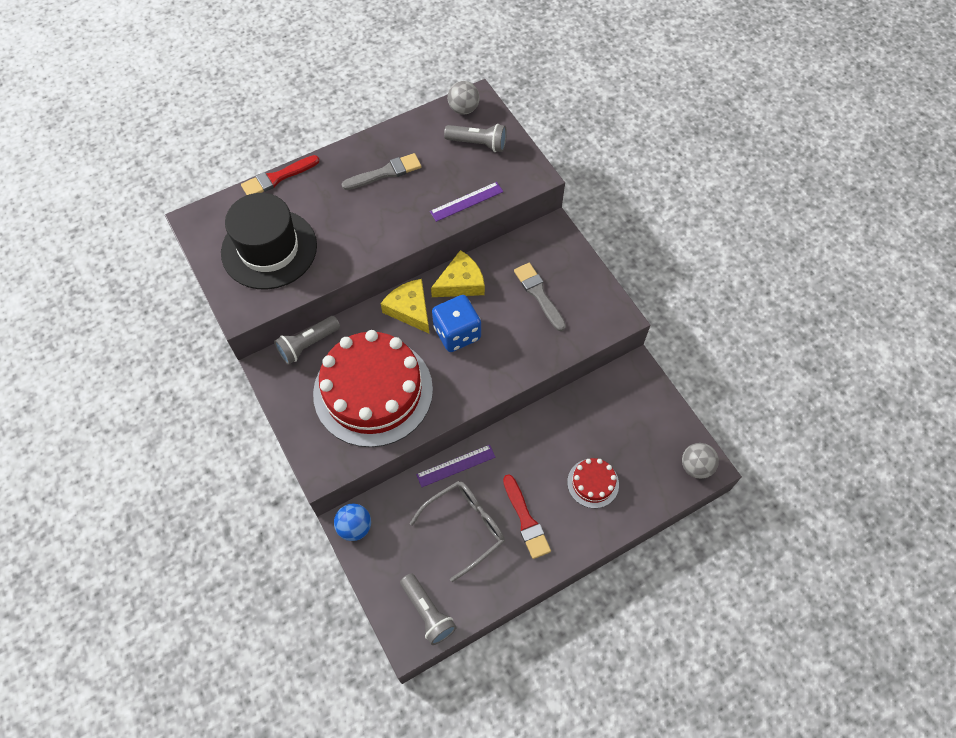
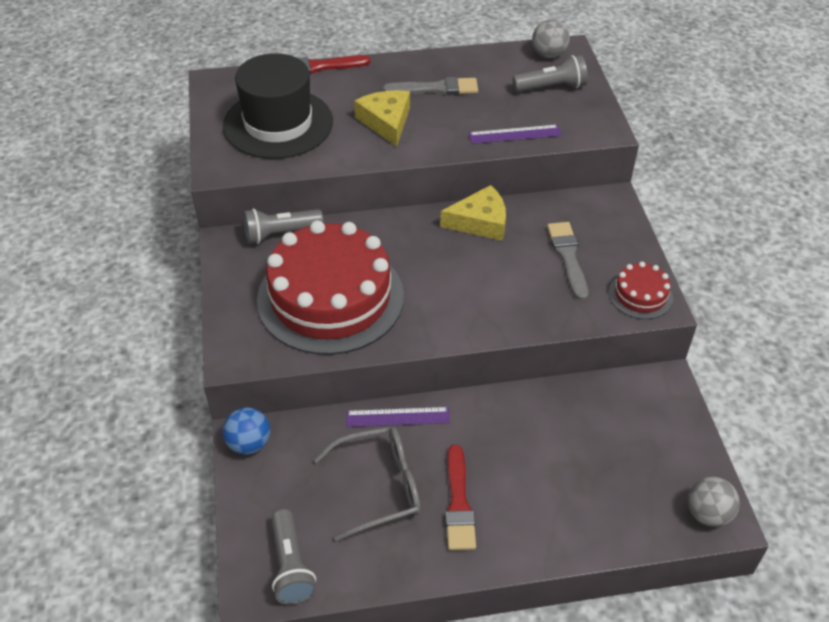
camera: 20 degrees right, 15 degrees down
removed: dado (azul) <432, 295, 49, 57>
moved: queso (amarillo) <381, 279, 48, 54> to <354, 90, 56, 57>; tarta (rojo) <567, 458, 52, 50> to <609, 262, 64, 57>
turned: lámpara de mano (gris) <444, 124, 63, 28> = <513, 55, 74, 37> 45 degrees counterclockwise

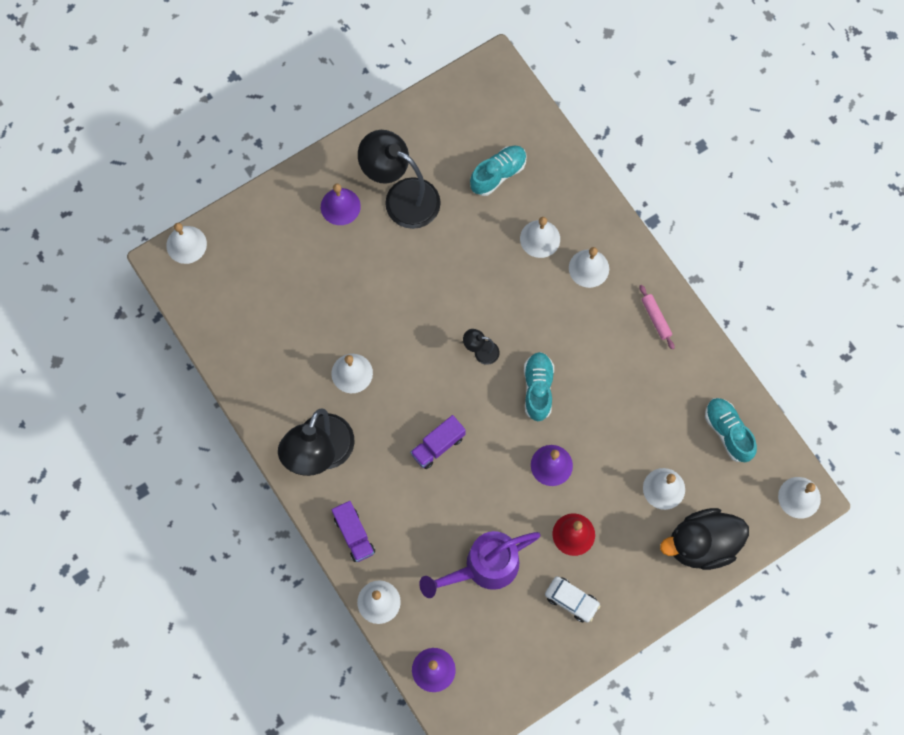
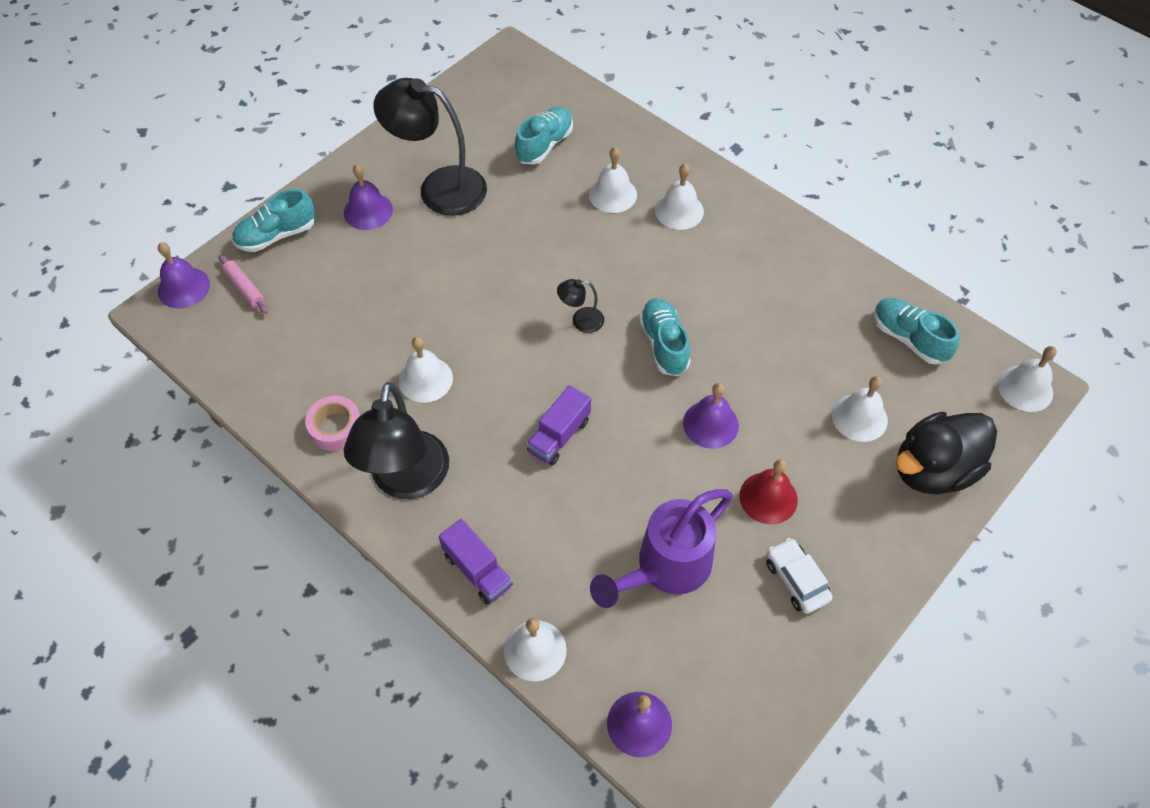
camera: 15 degrees left, 15 degrees down
added: zapato (turquesa) <232, 189, 83, 63>; cinta adhesiva (rosa) <305, 396, 55, 55>
moved: rodillo (rosa) <639, 285, 35, 64> to <219, 255, 49, 59>
recoloured: campana (blanco) <166, 223, 41, 41> to campana (morado) <158, 242, 52, 67>
turned: coche (blanco) <545, 576, 55, 47> = <766, 538, 67, 76> 135 degrees counterclockwise

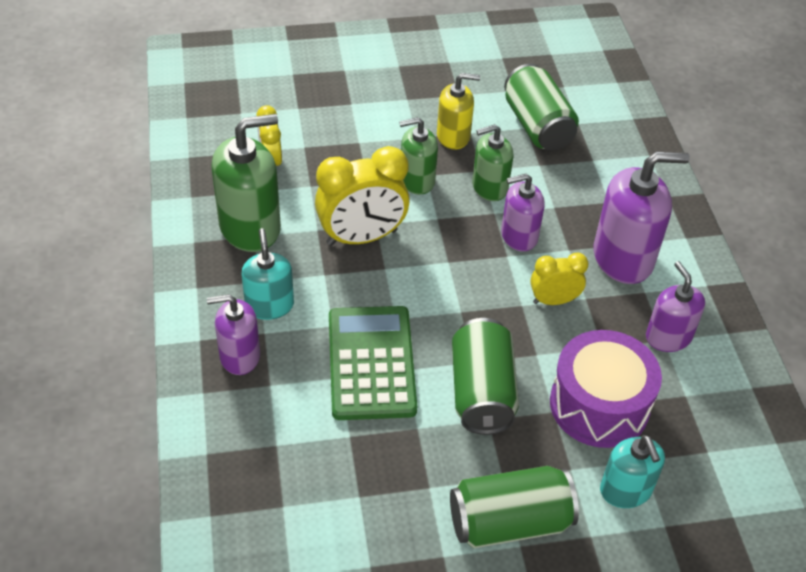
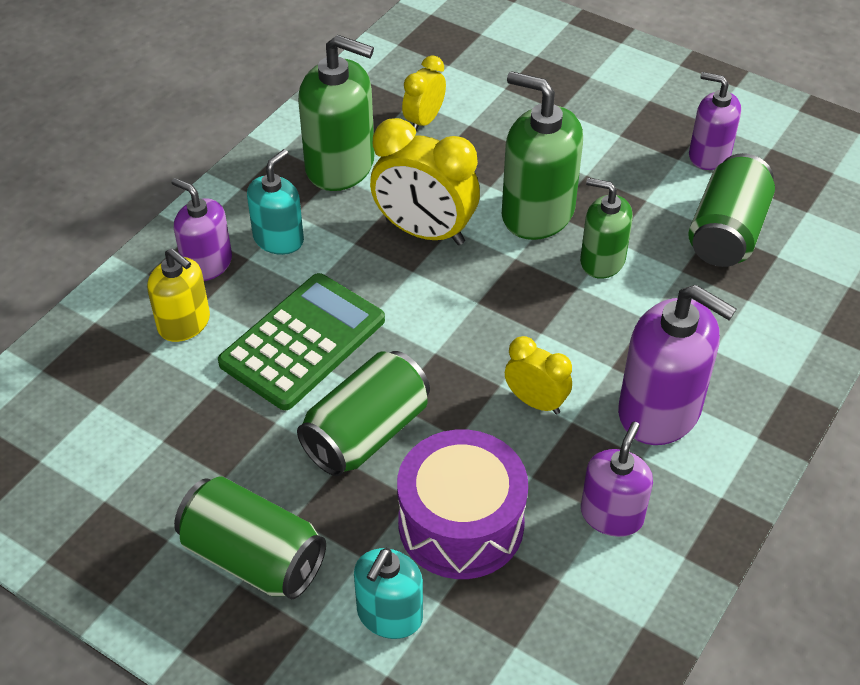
camera: 45 degrees right, 0 degrees up
moved: dispensador de jabón (amarillo) <437, 73, 43, 77> to <147, 248, 63, 94>; dispensador de jabón (morado) <501, 174, 44, 78> to <689, 72, 52, 98>
resized: dispensador de jabón (verde) <399, 117, 39, 78> = <502, 71, 81, 169> x1.62

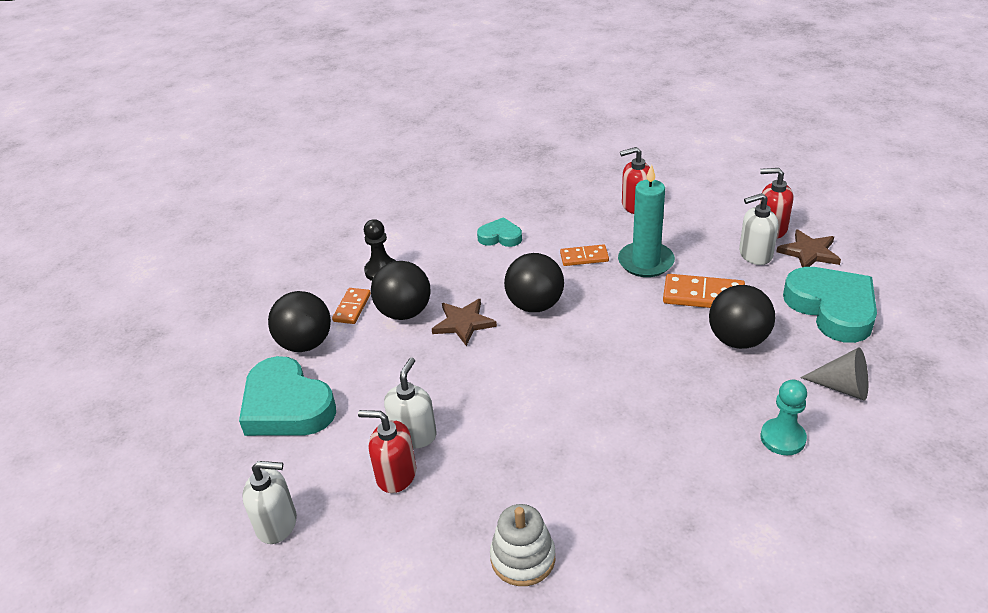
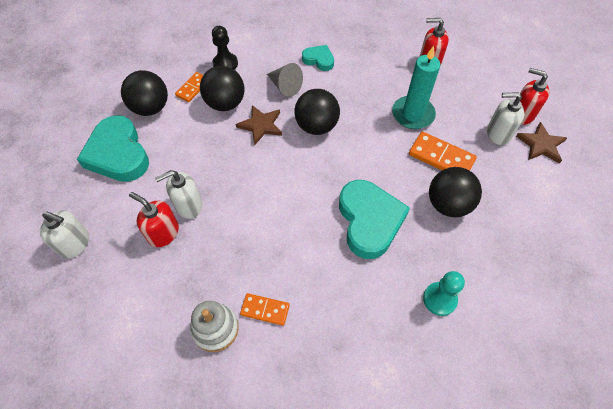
camera: 15 degrees right, 20 degrees up
moved: ficha de dominó (naranja) <560, 244, 49, 22> to <240, 293, 50, 33>; corazón (turquesa) <783, 267, 94, 76> to <339, 180, 71, 79>; cono (gris) <800, 347, 68, 53> to <267, 63, 36, 34>
turned: dispensador de jabón (blanco) <384, 358, 53, 91> = <155, 170, 47, 49> 150 degrees counterclockwise

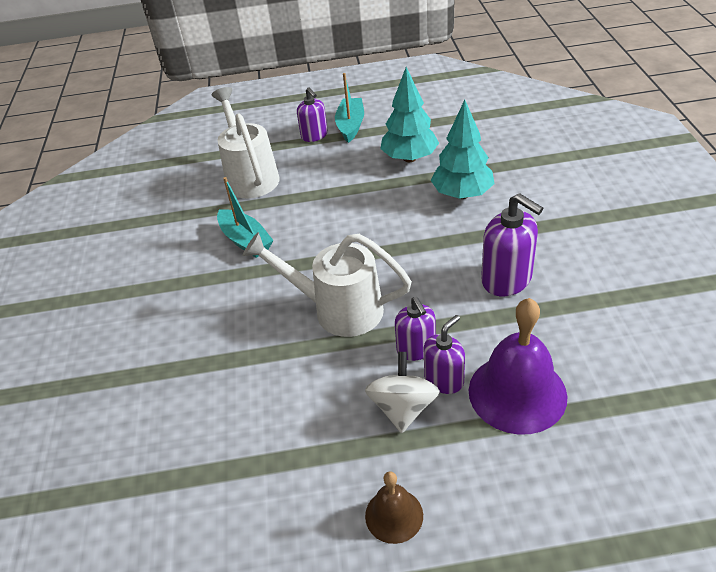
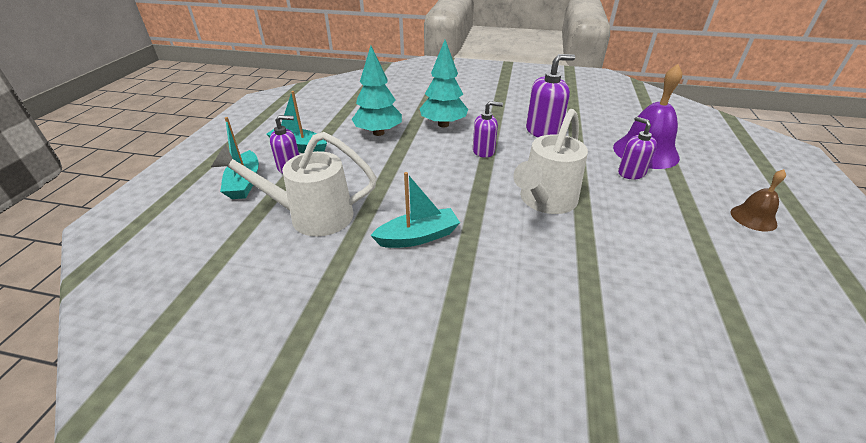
camera: 75 degrees left, 5 degrees down
removed: peonza (blanco) <365, 352, 75, 81>
added: barco (turquesa) <220, 117, 39, 82>
moved: dispensador de jabón (morado) <395, 297, 41, 64> to <473, 101, 30, 57>

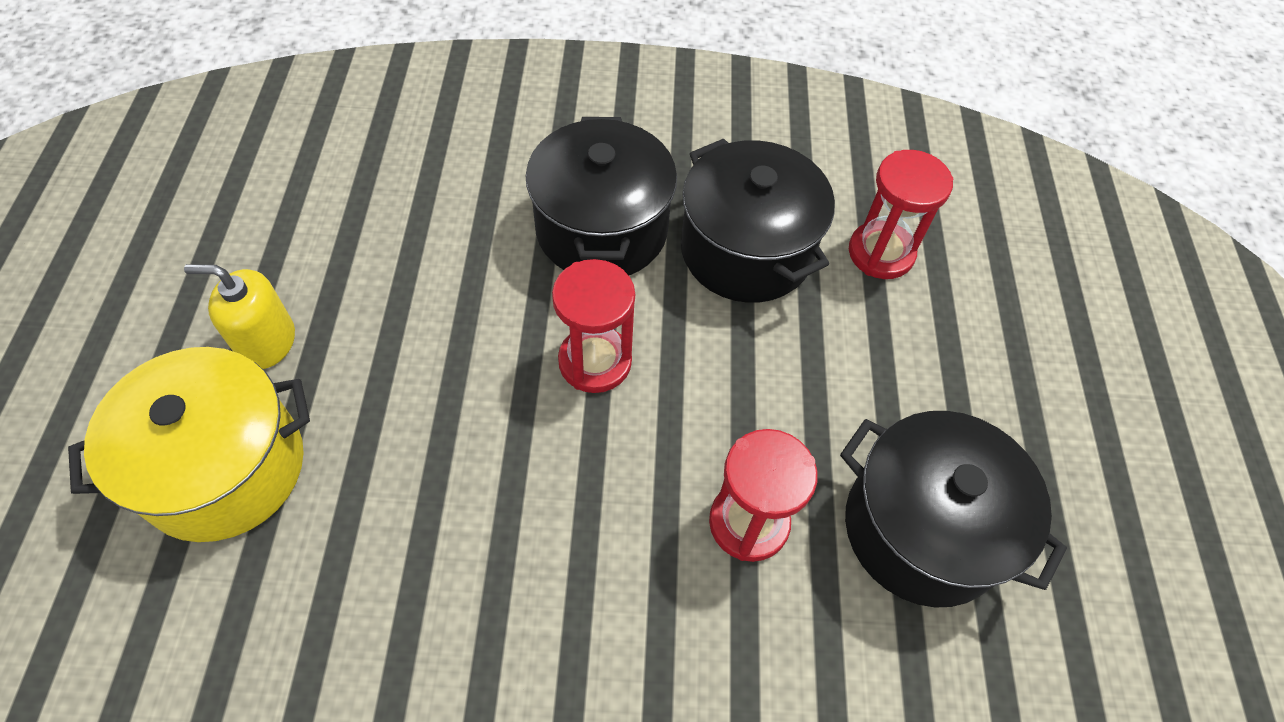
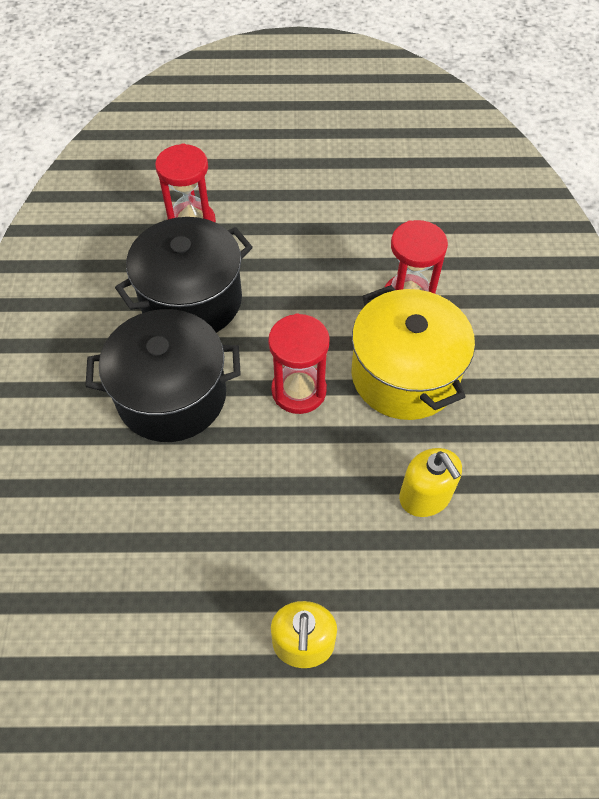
camera: 90 degrees left, 0 degrees up
removed: olla (negro) <840, 411, 227, 196>
added: dispensador de jabón (amarillo) <399, 448, 63, 69>
moved: olla (amarillo) <68, 347, 242, 195> to <352, 285, 123, 135>

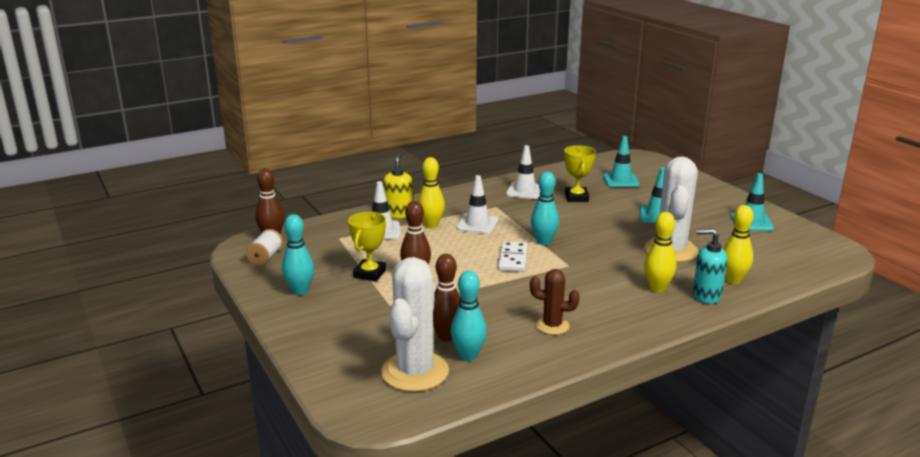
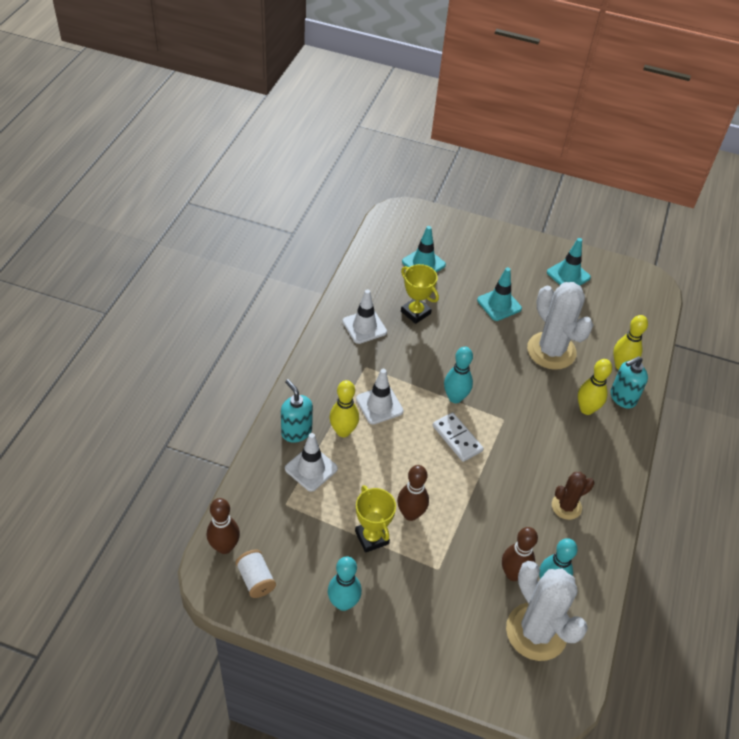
camera: 45 degrees left, 25 degrees up
recoloured: dispensador de jabón (amarillo) <383, 153, 30, 65> to dispensador de jabón (turquesa) <281, 379, 32, 64>

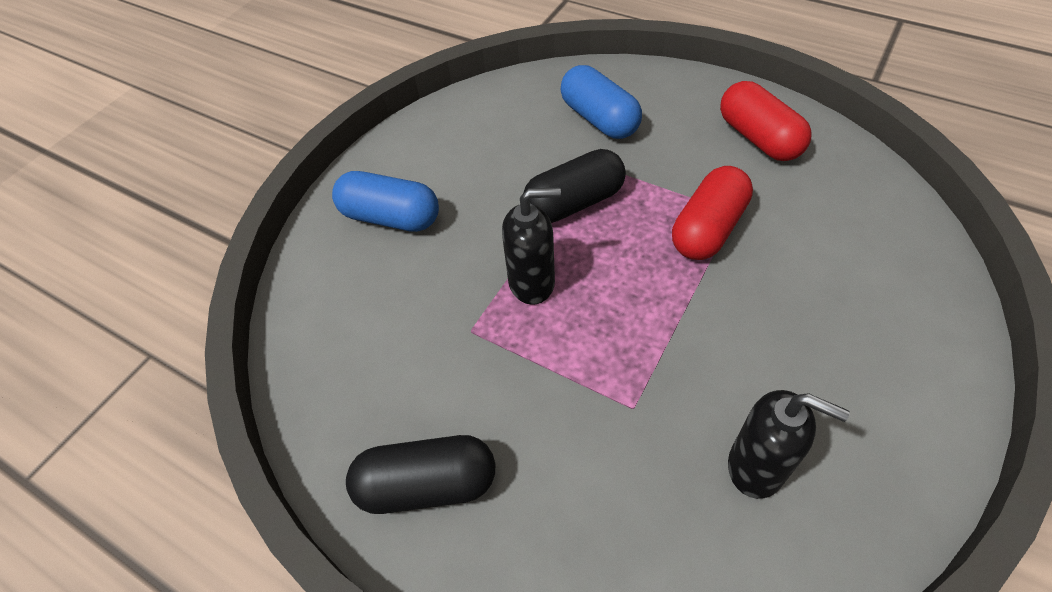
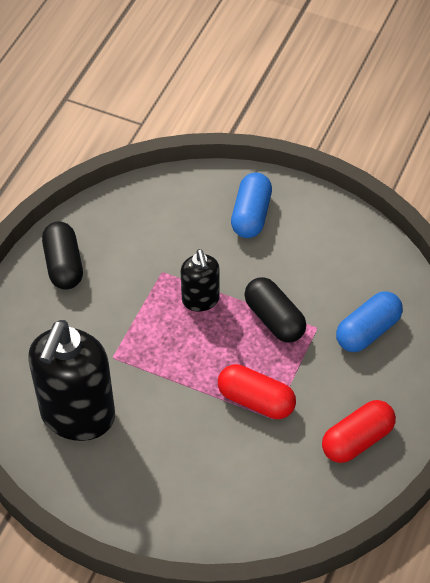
camera: 80 degrees right, 0 degrees up
resized: dispensador de jabón (negro) <728, 390, 122, 109> = <28, 320, 87, 121> x1.90

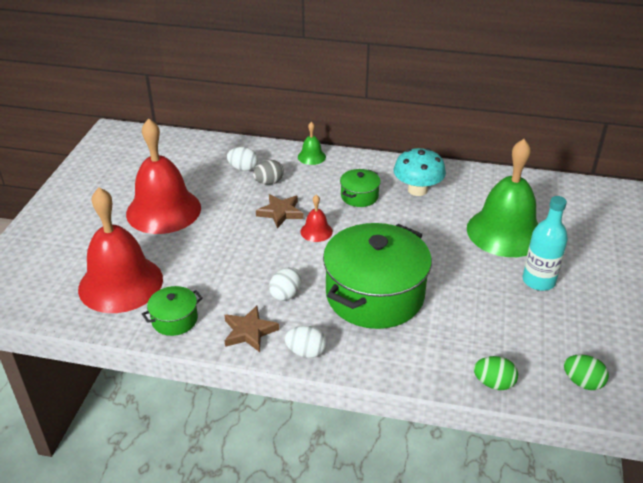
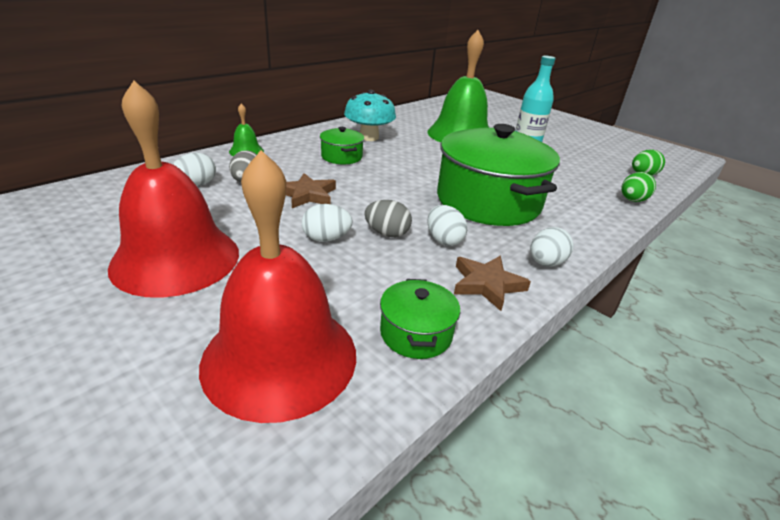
camera: 60 degrees left, 5 degrees down
removed: campana (rojo) <300, 195, 33, 47>
added: huevo (blanco) <302, 204, 51, 38>; huevo (gris) <364, 200, 48, 37>

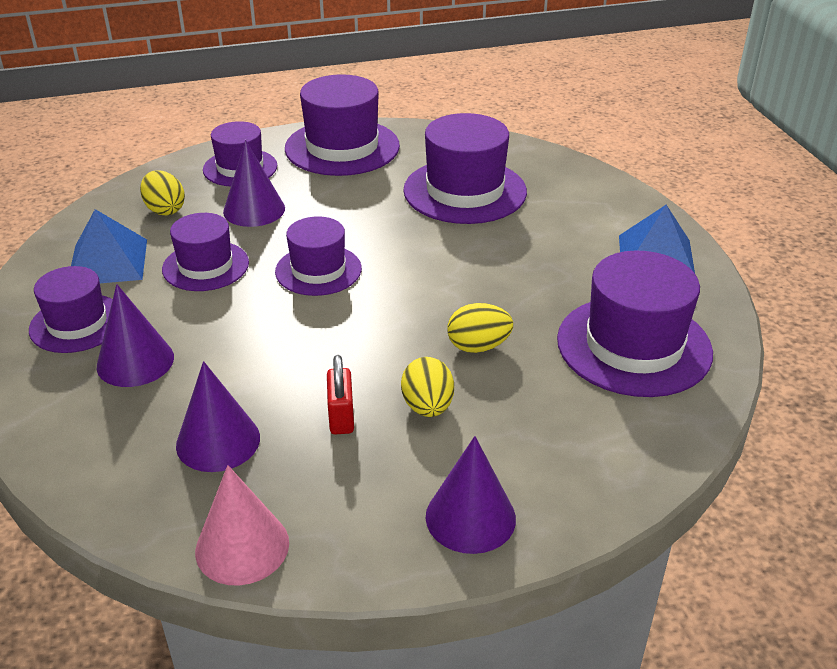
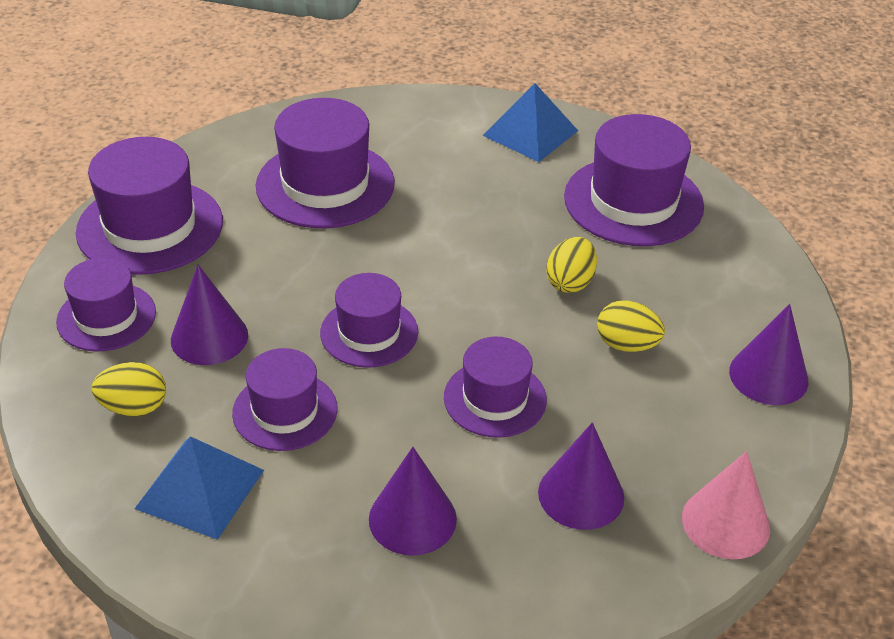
camera: 60 degrees left, 5 degrees up
removed: candado (rojo) <327, 355, 27, 79>
moved: sombrero (morado) <29, 266, 84, 87> to <444, 336, 103, 102>

